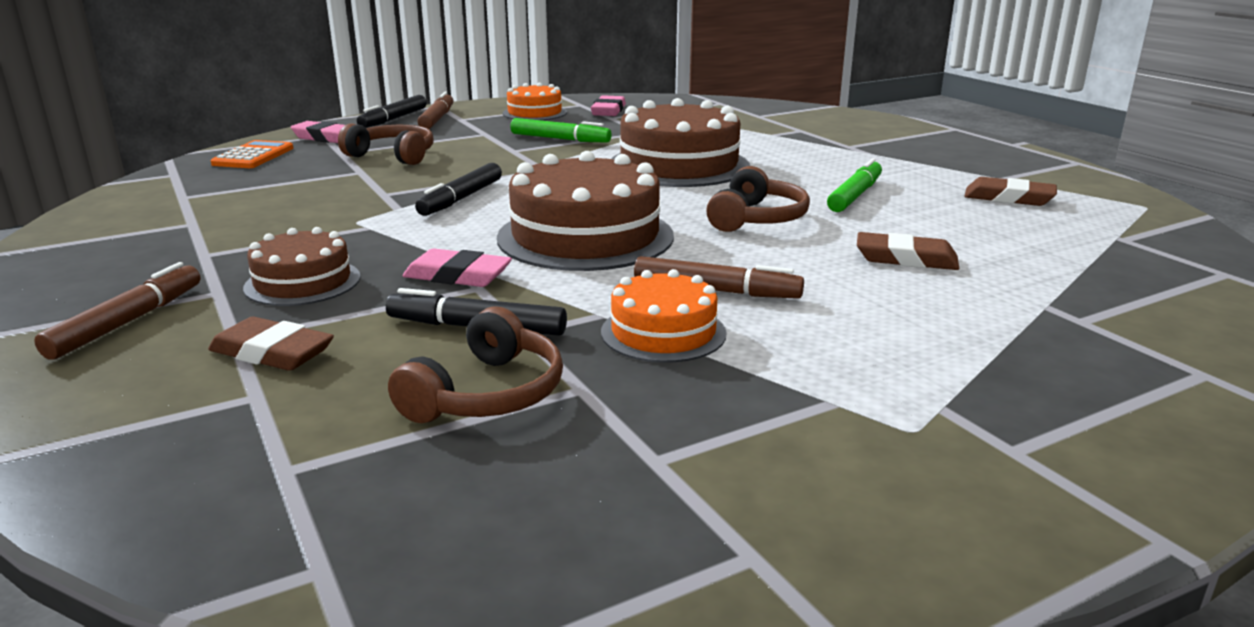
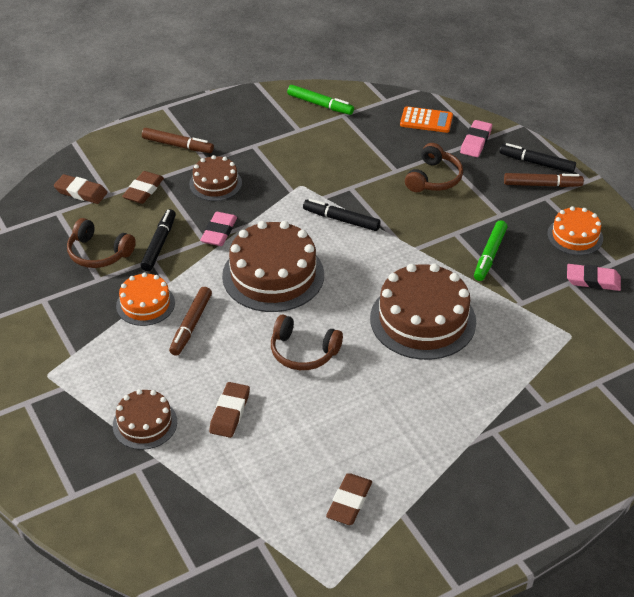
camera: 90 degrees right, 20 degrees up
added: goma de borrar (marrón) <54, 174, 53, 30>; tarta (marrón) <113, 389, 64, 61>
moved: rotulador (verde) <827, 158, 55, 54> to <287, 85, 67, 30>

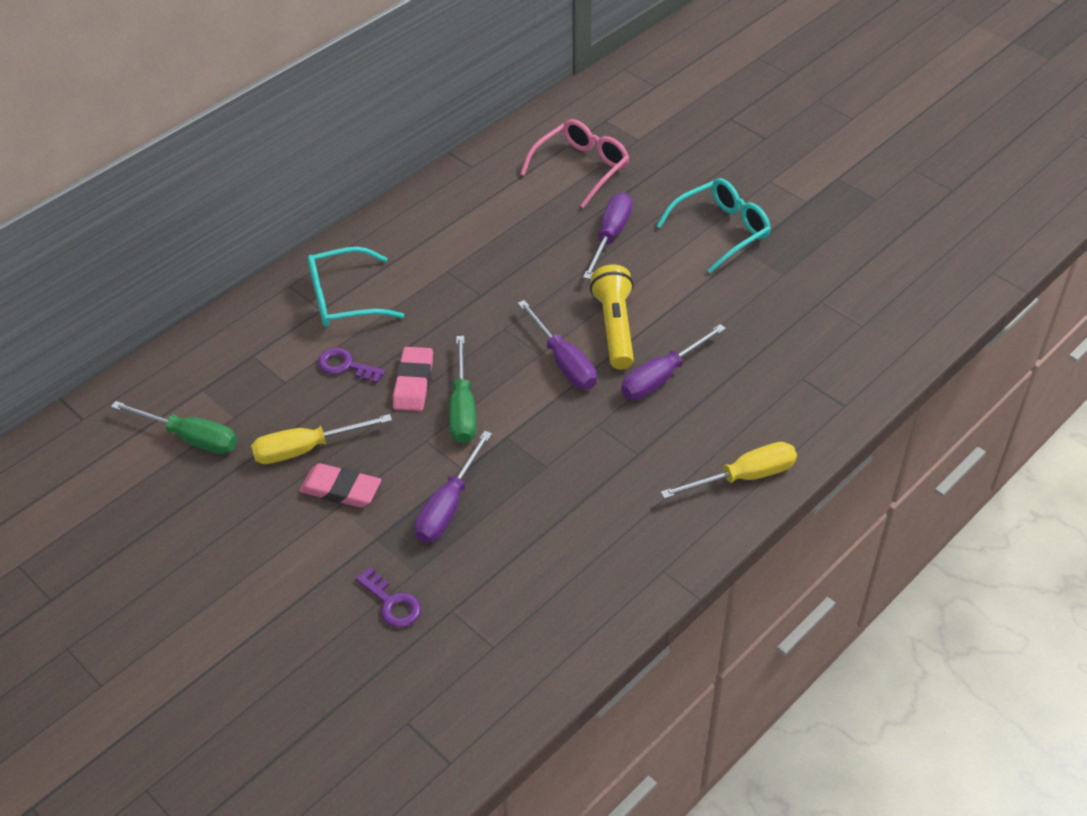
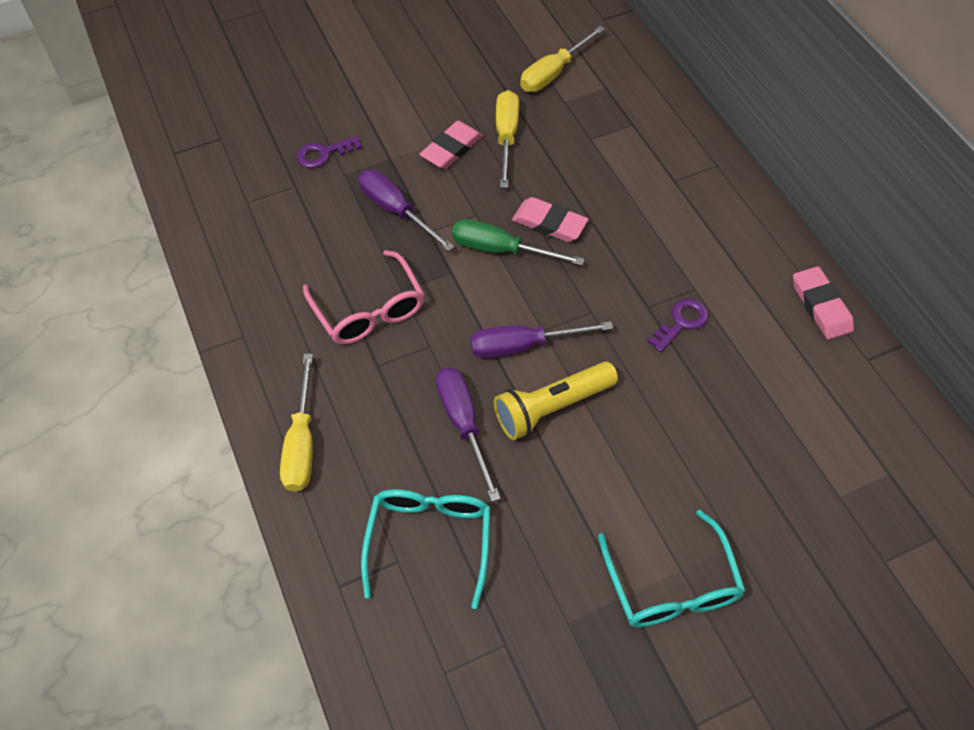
camera: 110 degrees right, 10 degrees up
removed: destornillador (morado) <583, 193, 50, 87>
added: goma de borrar (rosa) <793, 266, 61, 73>
moved: gafas (turquesa) <308, 247, 96, 80> to <361, 489, 129, 120>; llave (morado) <318, 348, 68, 35> to <647, 298, 62, 54>; gafas (rosa) <520, 119, 109, 89> to <303, 250, 122, 94>
recoloured: destornillador (verde) <111, 401, 126, 53> to destornillador (amarillo) <520, 26, 85, 66>
turned: lámpara de mano (amarillo) <590, 265, 44, 104> = <494, 362, 124, 78> 135 degrees clockwise

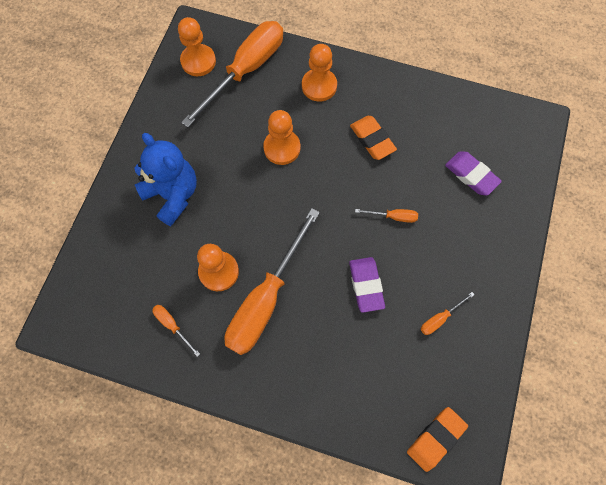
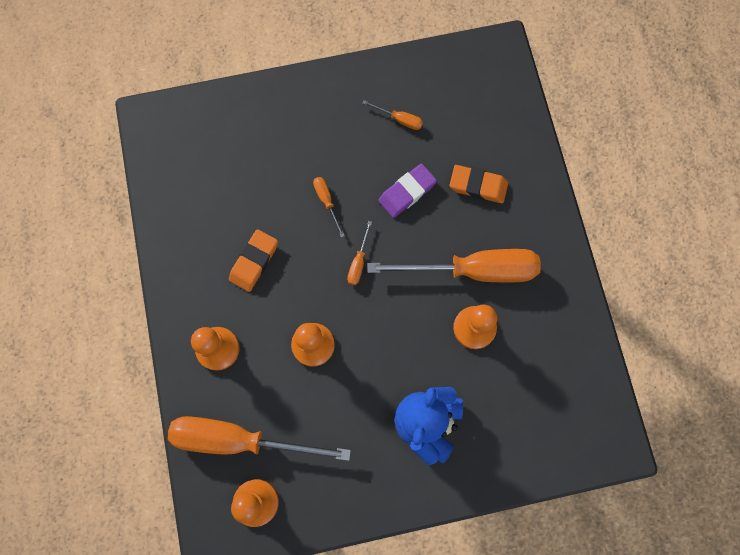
camera: 120 degrees left, 5 degrees up
removed: goma de borrar (morado) <445, 151, 57, 45>
moved: destornillador (naranja) <152, 305, 48, 52> to <347, 221, 25, 64>; goma de borrar (naranja) <407, 407, 61, 65> to <450, 165, 58, 38>

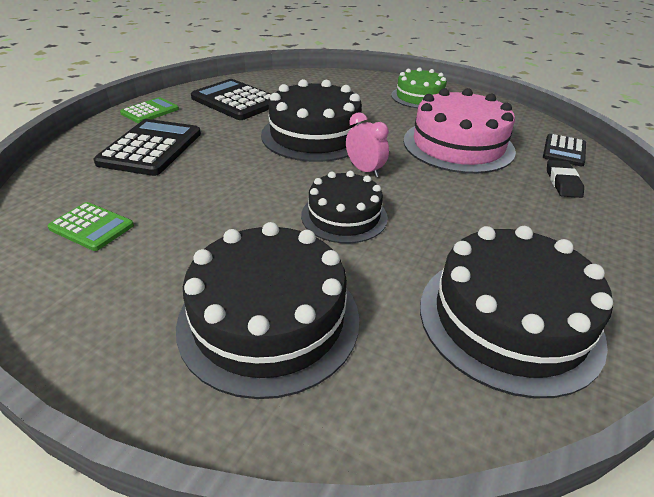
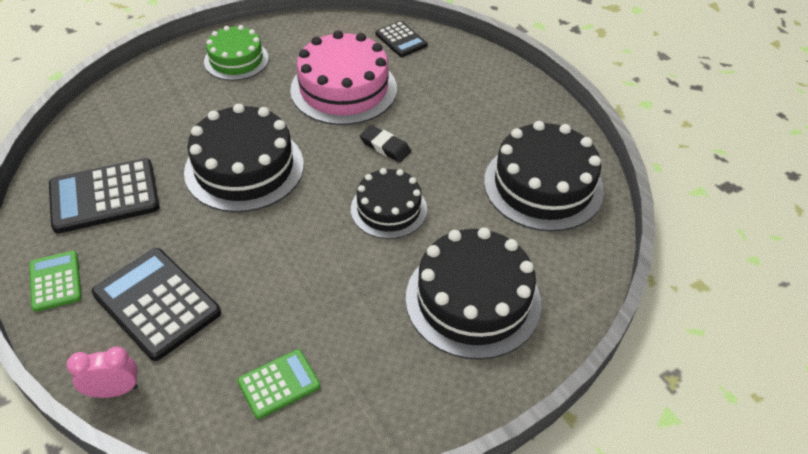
camera: 60 degrees left, 10 degrees up
moved: despertador (rosa) <346, 112, 43, 65> to <67, 347, 71, 51>; goma de borrar (negro) <547, 160, 37, 38> to <360, 125, 51, 37>

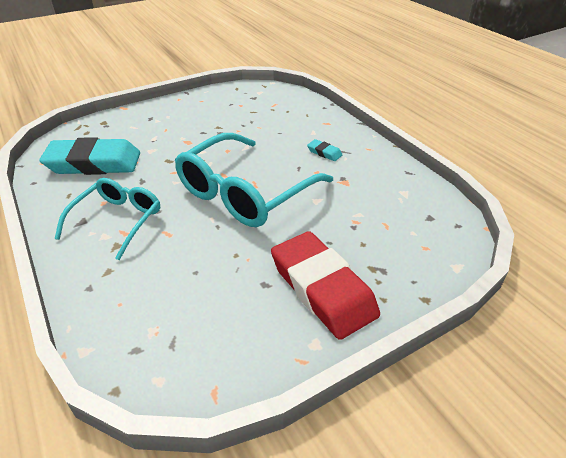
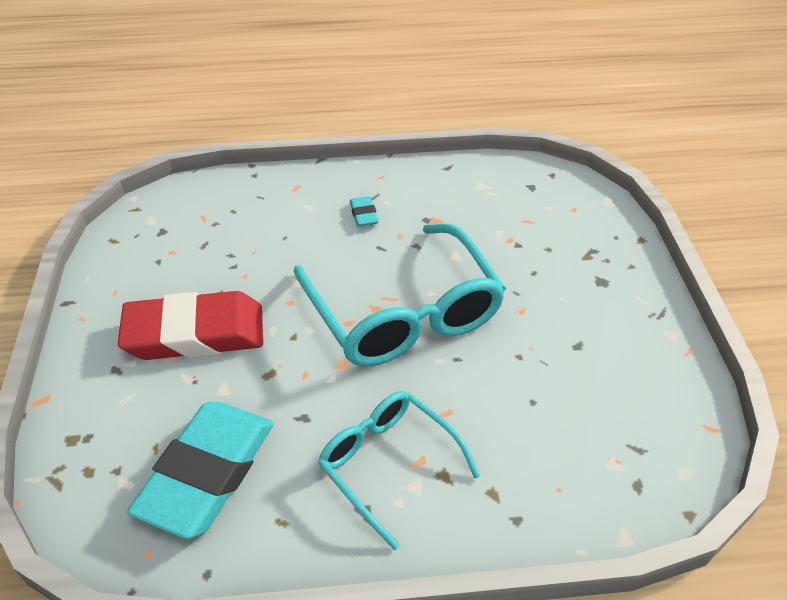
camera: 65 degrees left, 5 degrees up
moved: goma de borrar (rojo) <271, 231, 109, 109> to <118, 291, 145, 69>
turned: goma de borrar (turquesa) <307, 139, 36, 22> = <350, 196, 29, 31> 75 degrees counterclockwise

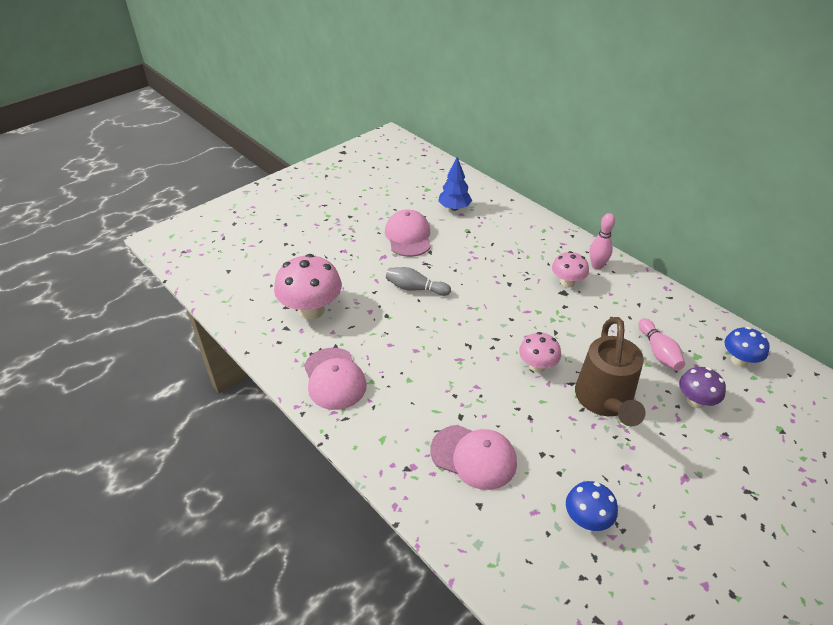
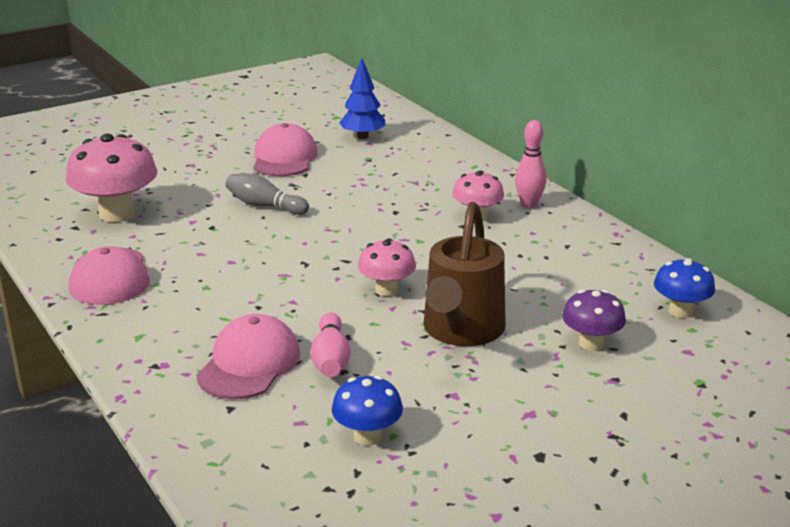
camera: 10 degrees right, 15 degrees down
moved: bolo (rosa) <639, 318, 46, 53> to <311, 312, 40, 65>
turned: gorra (rosa) <430, 425, 87, 65> = <196, 314, 104, 85> 105 degrees counterclockwise

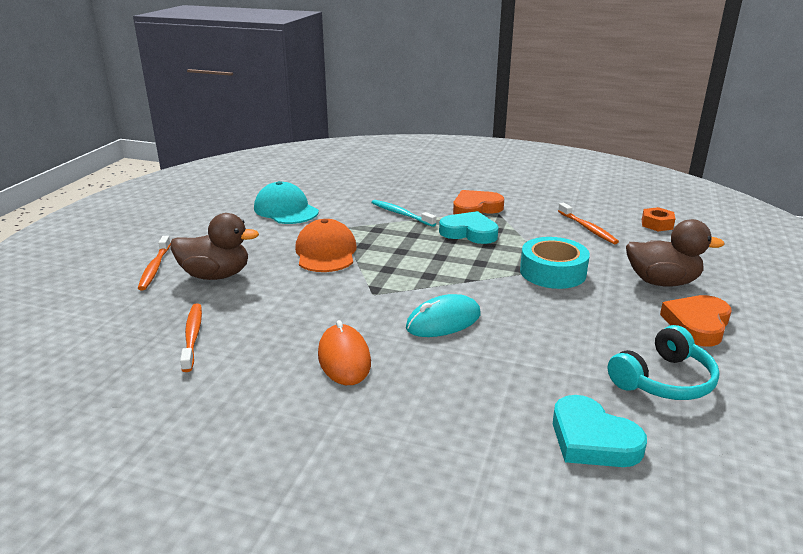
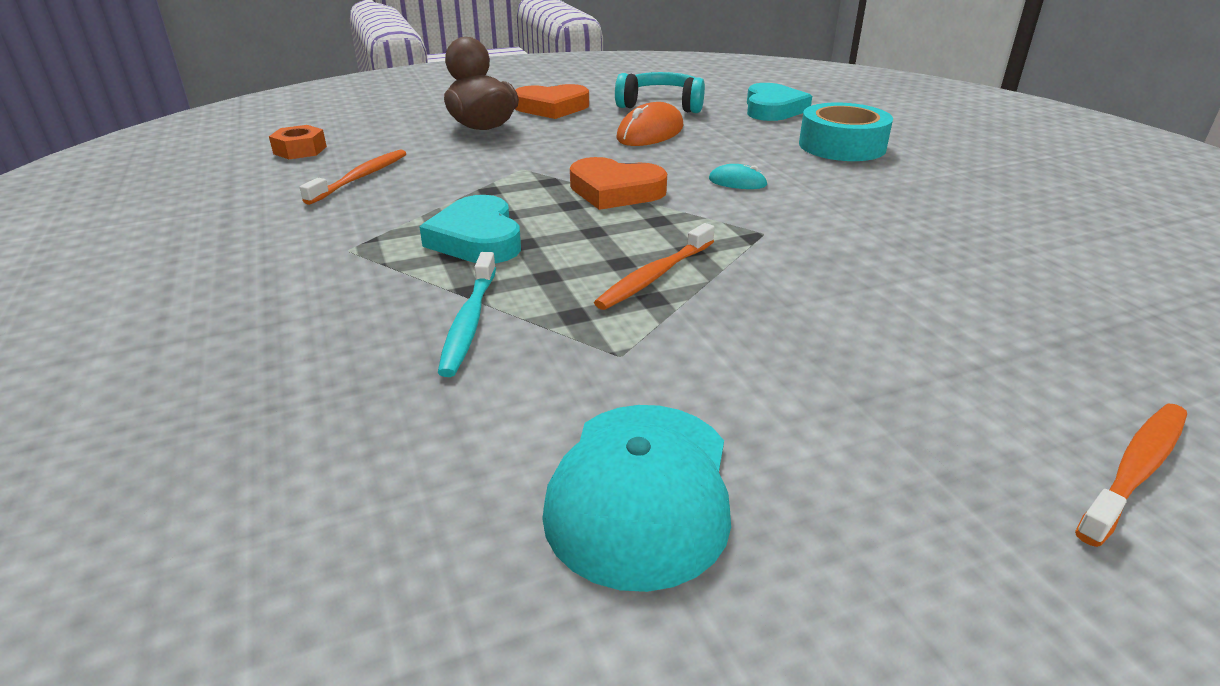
camera: 130 degrees left, 5 degrees up
removed: pato (marrón) <170, 213, 89, 67>; gorra (naranja) <295, 219, 62, 53>
moved: cepillo de dientes (naranja) <180, 303, 22, 69> to <594, 223, 121, 87>; ratón (naranja) <318, 320, 53, 65> to <617, 102, 67, 44>; corazón (naranja) <453, 190, 51, 24> to <570, 157, 97, 53>; cinta adhesiva (turquesa) <520, 237, 70, 52> to <799, 103, 94, 58>
resized: ratón (turquesa) <406, 294, 75, 43> = <709, 164, 59, 25> x0.54

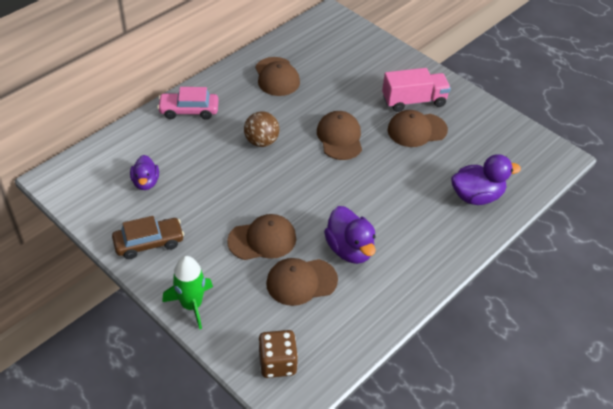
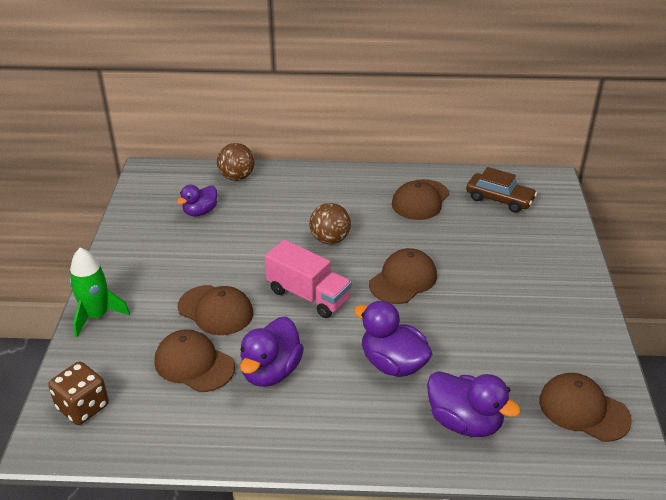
camera: 50 degrees right, 10 degrees down
removed: coche (rosa) <157, 87, 62, 33>
added: pelota (marrón) <217, 143, 38, 38>; pato (morado) <354, 301, 79, 76>
moved: coche (marrón) <112, 216, 72, 43> to <466, 167, 71, 46>; camión (rosa) <382, 68, 69, 44> to <265, 240, 87, 78>; gorra (marrón) <388, 110, 60, 37> to <539, 373, 93, 69>

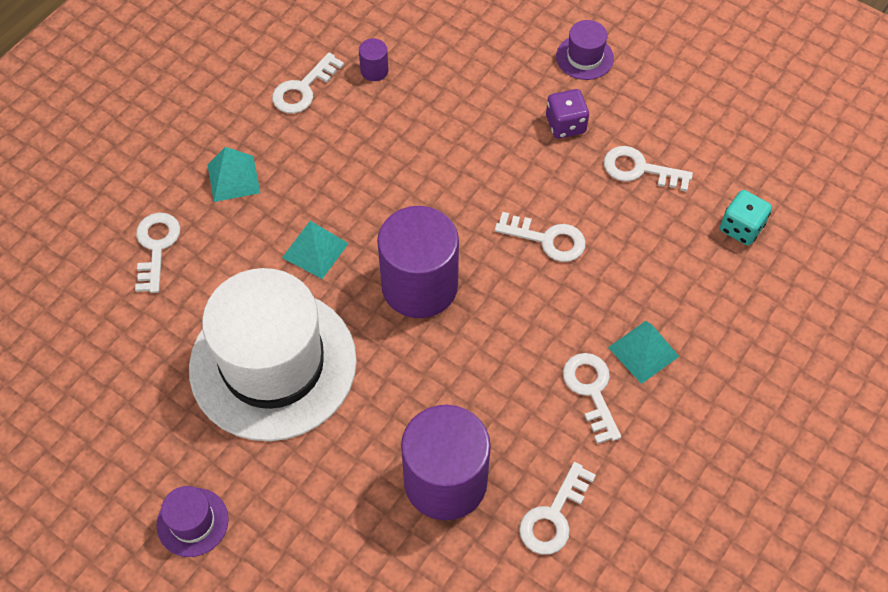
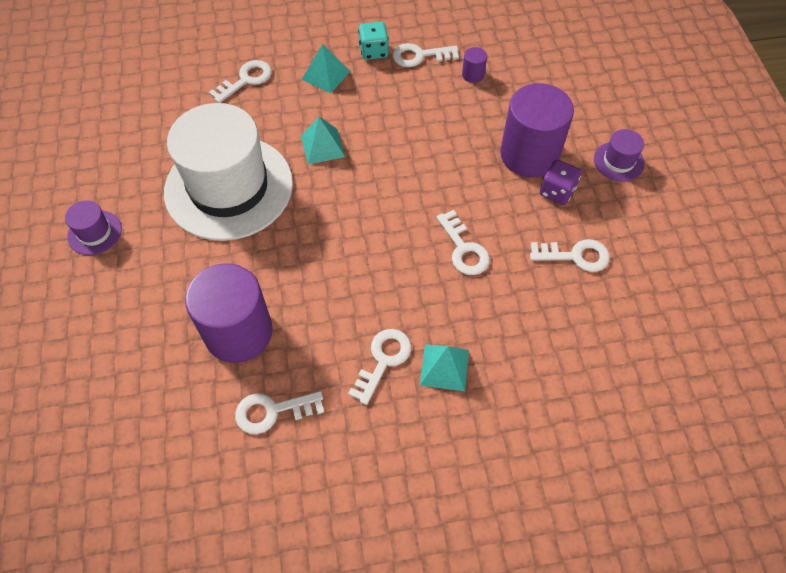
camera: 45 degrees right, 0 degrees up
moved: cilindro (morado) <377, 206, 82, 112> to <500, 83, 74, 94>; dado (turquesa) <720, 190, 52, 55> to <358, 21, 31, 39>
turned: llave (blanco) <604, 146, 89, 46> = <530, 239, 80, 33> 120 degrees clockwise

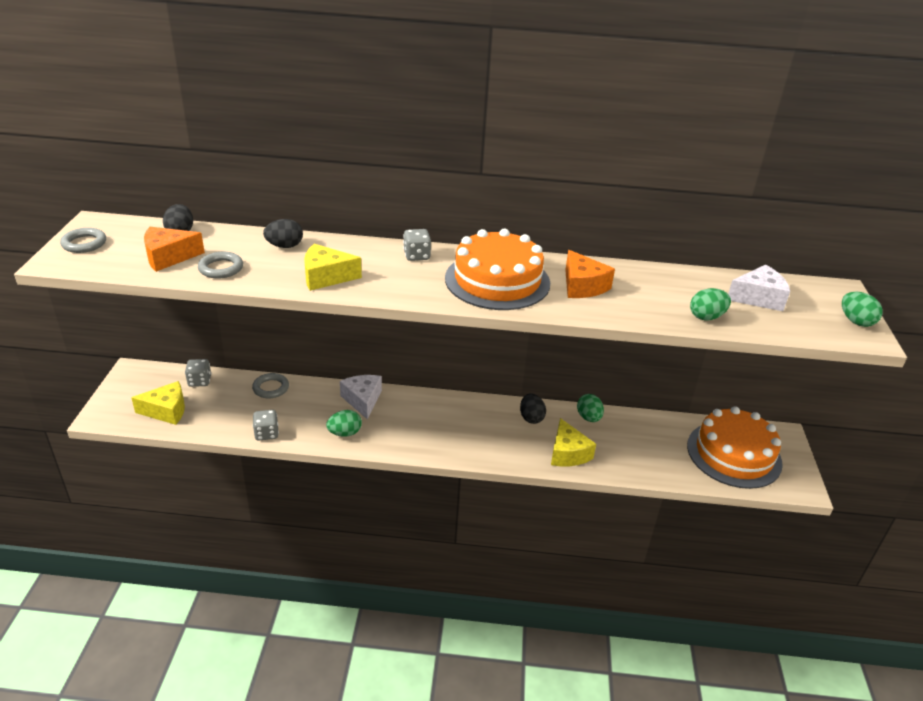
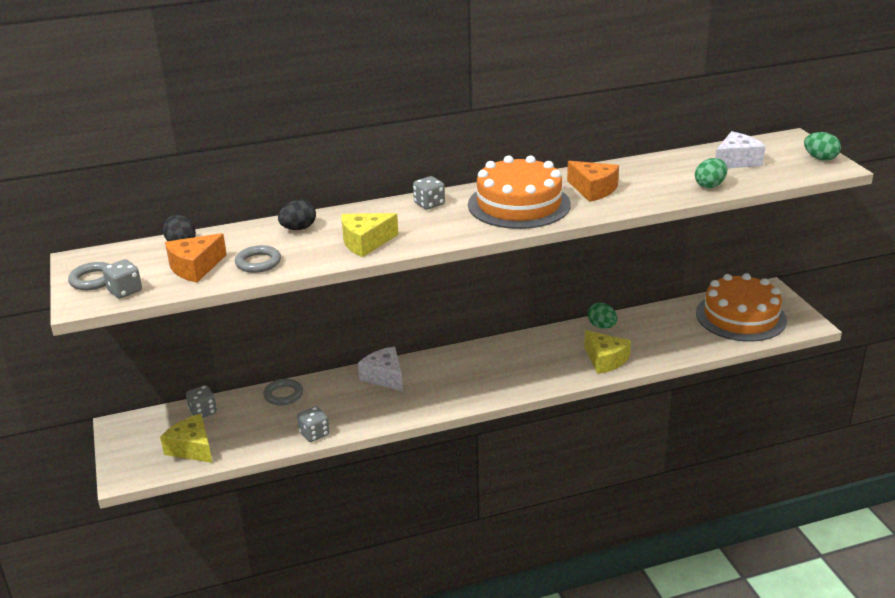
camera: 20 degrees left, 5 degrees down
removed: huevo (verde) <326, 410, 36, 27>; huevo (negro) <520, 393, 26, 31>
added: dado (gris) <103, 259, 39, 40>
turned: queso (amarillo) <131, 381, 54, 44> = <160, 414, 52, 49> 105 degrees counterclockwise

